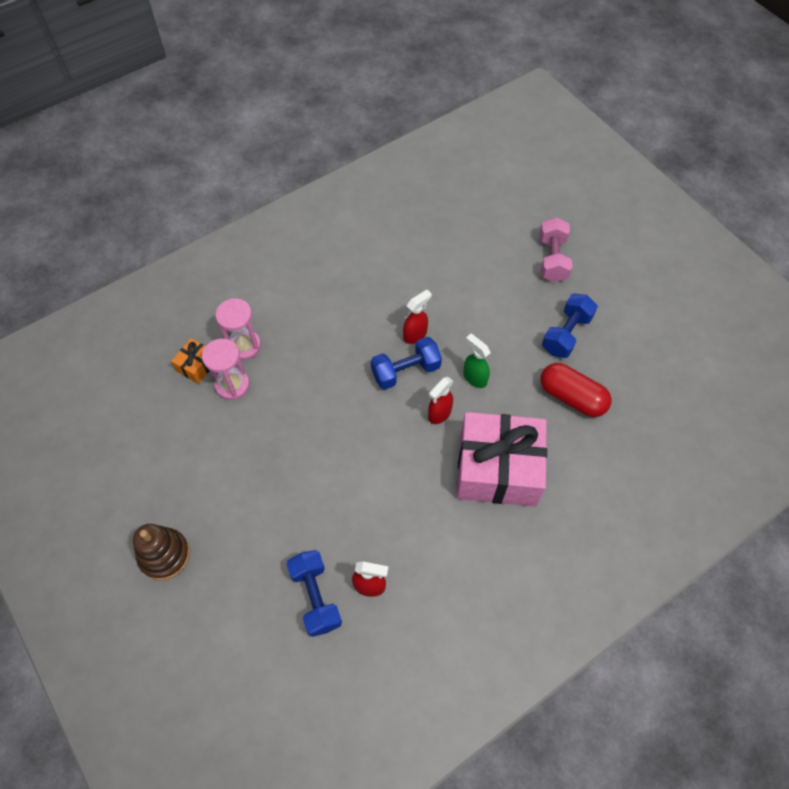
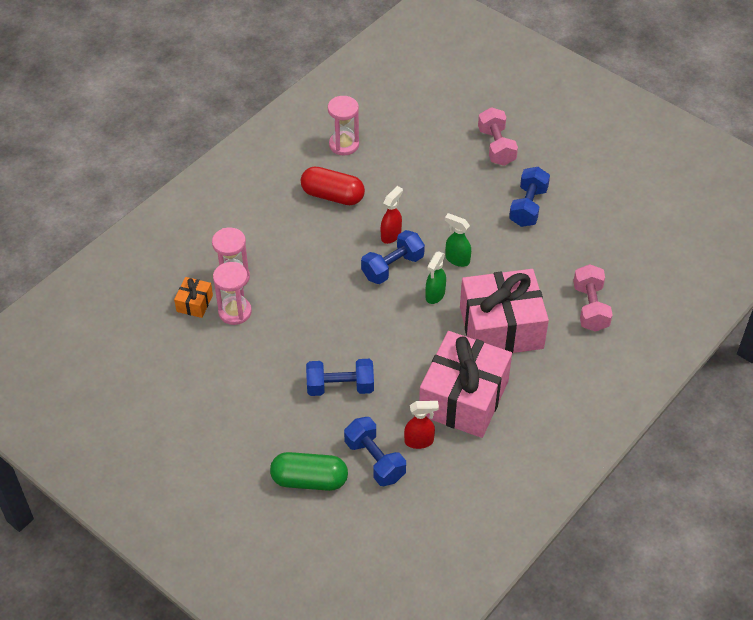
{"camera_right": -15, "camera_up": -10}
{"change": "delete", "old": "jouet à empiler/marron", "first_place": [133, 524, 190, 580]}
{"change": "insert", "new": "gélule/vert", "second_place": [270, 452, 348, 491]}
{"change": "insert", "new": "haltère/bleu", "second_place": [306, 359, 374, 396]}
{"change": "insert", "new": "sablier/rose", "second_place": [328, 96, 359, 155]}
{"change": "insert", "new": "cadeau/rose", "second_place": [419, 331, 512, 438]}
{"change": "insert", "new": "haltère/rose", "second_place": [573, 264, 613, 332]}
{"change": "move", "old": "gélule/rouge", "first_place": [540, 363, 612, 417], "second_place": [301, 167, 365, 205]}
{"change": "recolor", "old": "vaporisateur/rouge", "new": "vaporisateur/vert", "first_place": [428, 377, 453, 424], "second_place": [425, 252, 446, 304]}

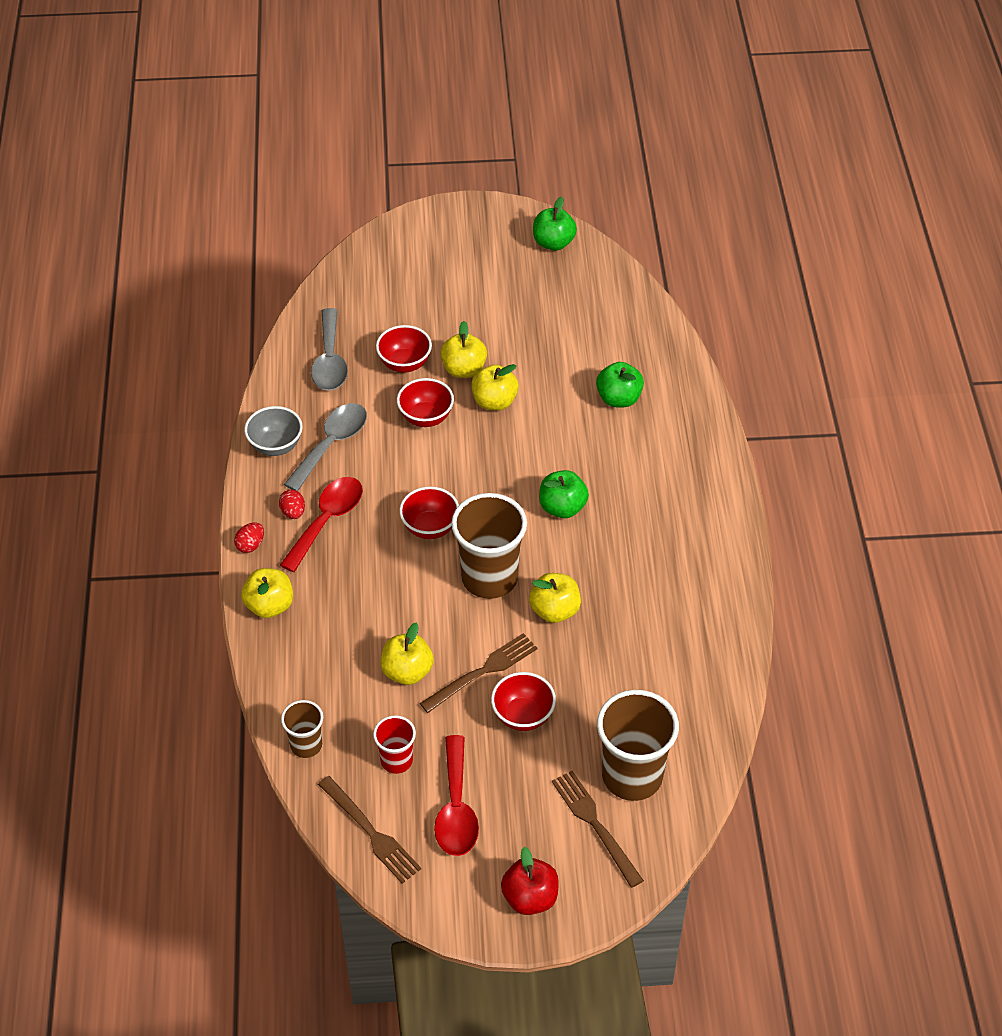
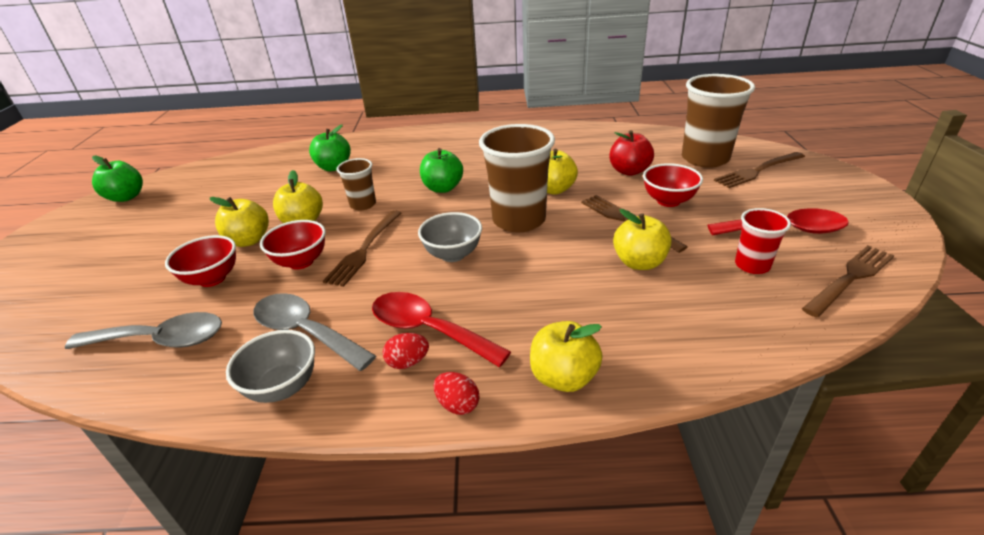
{"camera_right": -85, "camera_up": -15}
{"change": "insert", "new": "fourchette/marron", "second_place": [323, 210, 401, 287]}
{"change": "move", "old": "gobelet/marron", "first_place": [281, 700, 323, 758], "second_place": [336, 158, 376, 211]}
{"change": "move", "old": "pomme/rouge", "first_place": [501, 847, 559, 915], "second_place": [609, 130, 654, 176]}
{"change": "recolor", "old": "bol/rouge", "new": "bol/gris", "first_place": [399, 486, 459, 539], "second_place": [418, 212, 482, 262]}

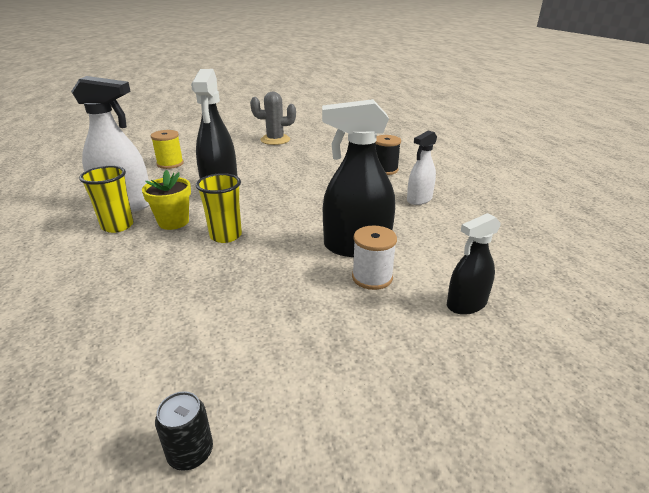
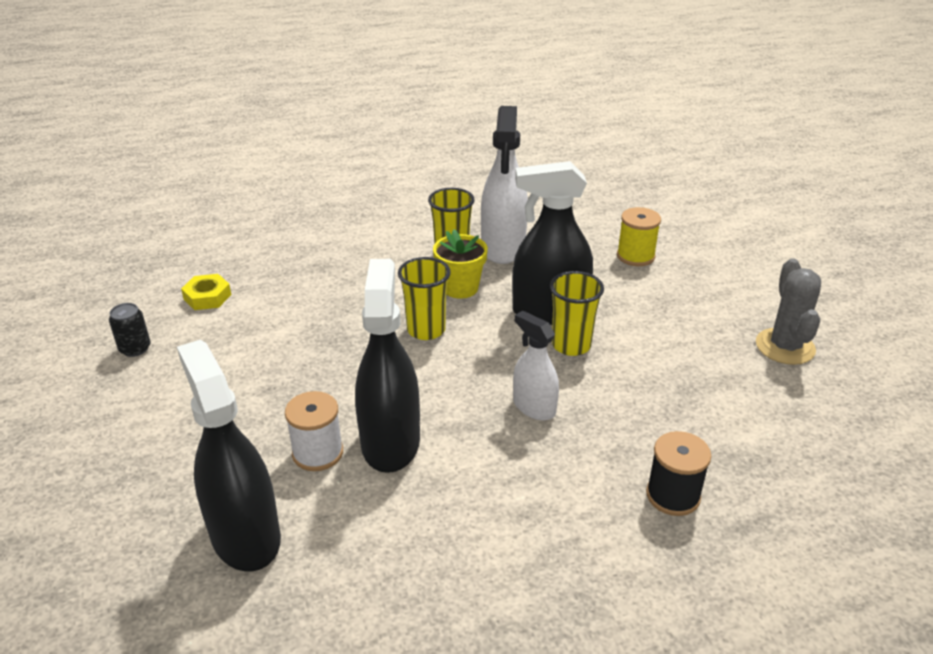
{"camera_right": 90, "camera_up": 5}
{"change": "insert", "new": "écrou/jaune", "second_place": [181, 274, 231, 310]}
{"change": "insert", "new": "gobelet/jaune", "second_place": [550, 271, 604, 356]}
{"change": "move", "old": "vaporisateur/blanc", "first_place": [407, 130, 437, 205], "second_place": [513, 310, 559, 420]}
{"change": "resize", "old": "vaporisateur/noir", "first_place": [447, 213, 501, 315], "second_place": [177, 340, 281, 571], "factor": 1.72}

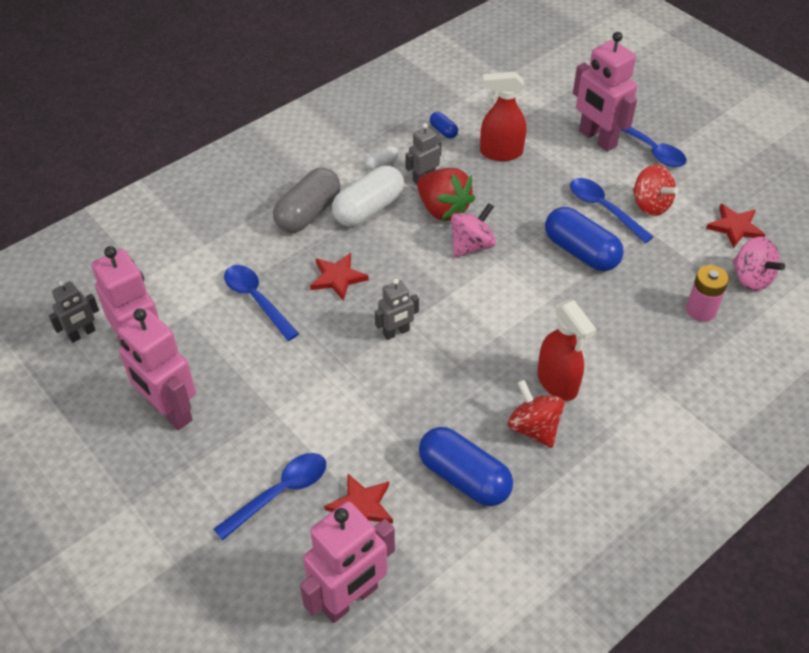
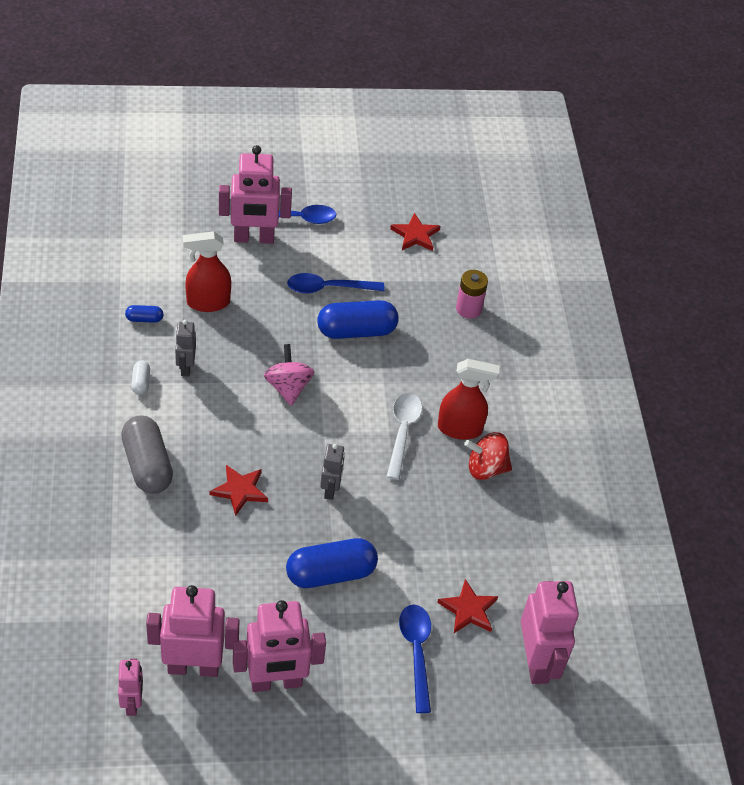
{"camera_right": -60, "camera_up": 0}
{"change": "delete", "old": "cuillère/bleu", "first_place": [224, 265, 299, 341]}
{"change": "delete", "old": "gélule/blanc", "first_place": [332, 165, 404, 227]}
{"change": "delete", "old": "fraise/rouge", "first_place": [417, 168, 475, 221]}
{"change": "delete", "old": "toupie/rouge", "first_place": [633, 164, 679, 216]}
{"change": "delete", "old": "toupie/rose", "first_place": [733, 237, 785, 291]}
{"change": "insert", "new": "cuillère/blanc", "second_place": [387, 393, 422, 480]}
{"change": "move", "old": "gélule/bleu", "first_place": [419, 427, 513, 506], "second_place": [286, 538, 378, 588]}
{"change": "recolor", "old": "robot/gris", "new": "robot/rose", "first_place": [49, 280, 99, 343], "second_place": [118, 659, 143, 716]}
{"change": "rotate", "old": "vaporisateur/rouge", "first_place": [480, 72, 527, 161], "second_place": [183, 231, 231, 312], "degrees": 45}

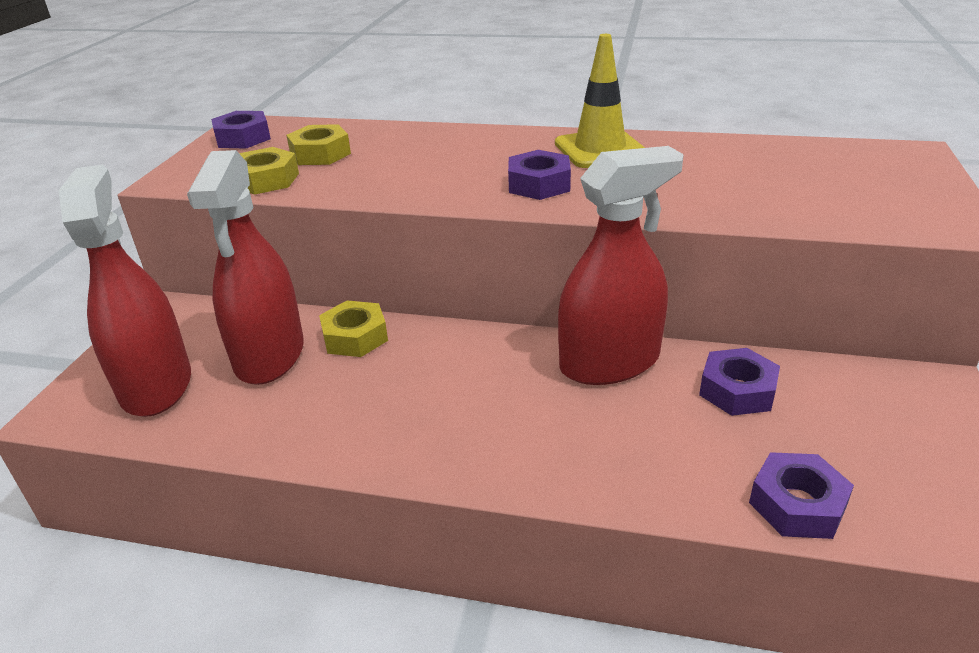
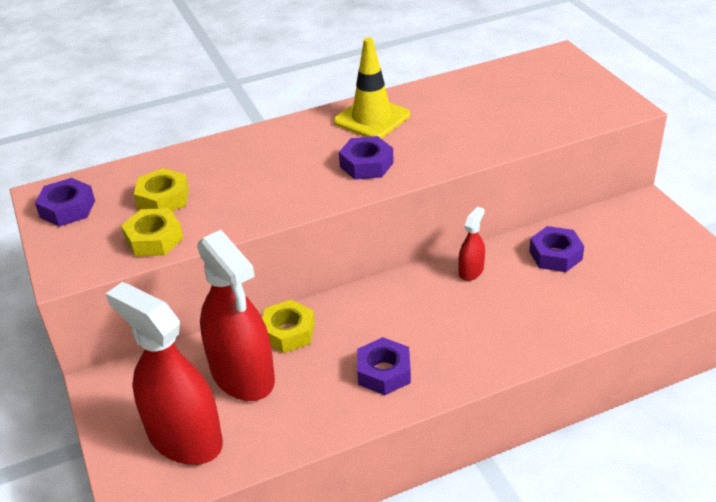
{"camera_right": -35, "camera_up": 5}
{"change": "move", "old": "écrou/violet", "first_place": [749, 452, 854, 539], "second_place": [357, 337, 411, 395]}
{"change": "resize", "old": "vaporisateur/rouge", "first_place": [558, 146, 684, 385], "second_place": [458, 207, 485, 281], "factor": 0.45}

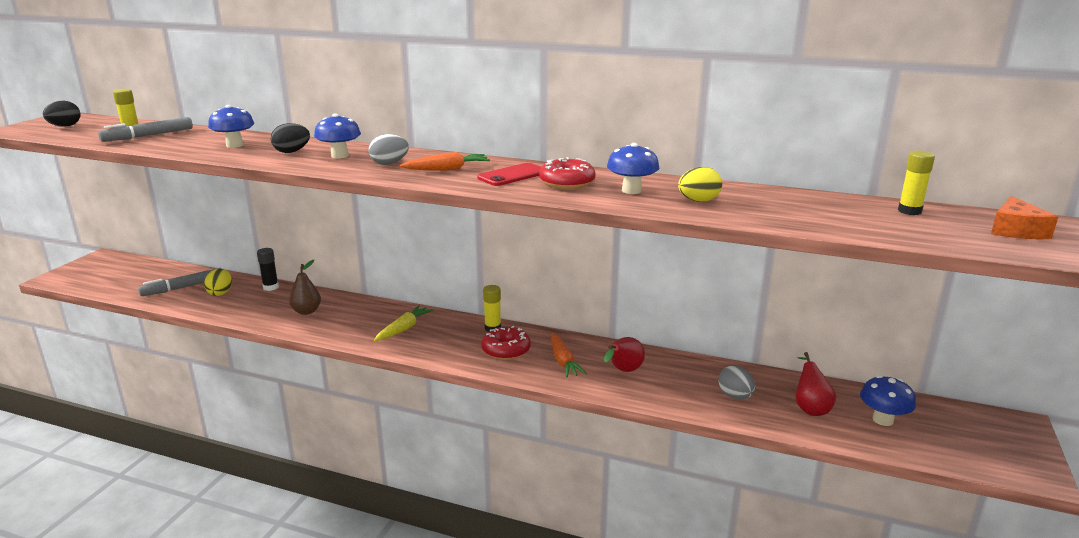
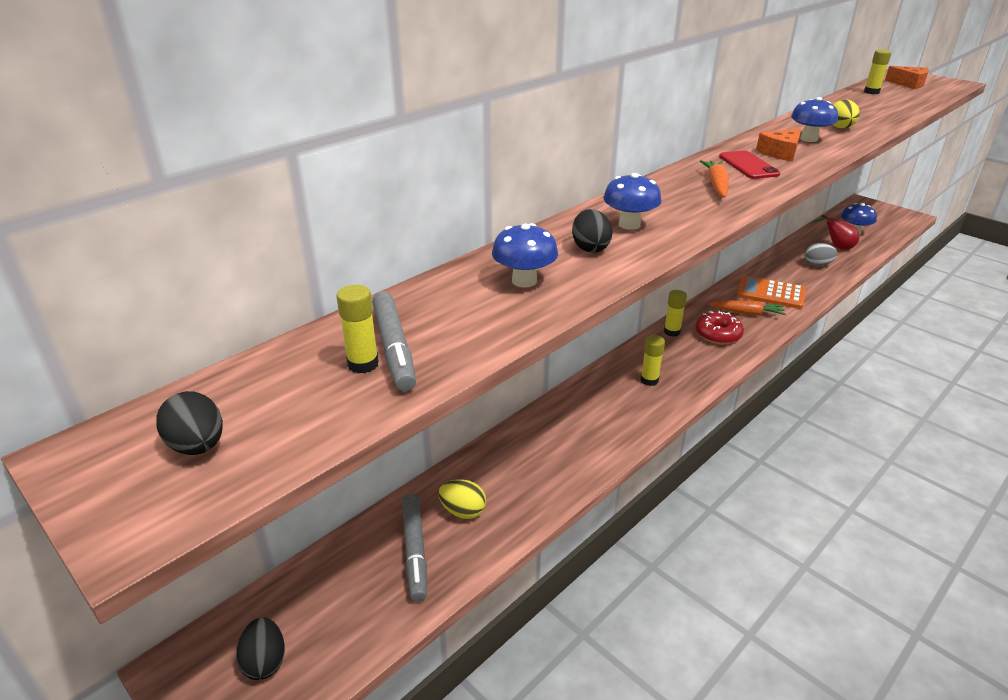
{"camera_right": -65, "camera_up": 10}
{"change": "delete", "old": "bâton de colle/noir", "first_place": [257, 248, 279, 291]}
{"change": "delete", "old": "poire/marron", "first_place": [289, 260, 321, 315]}
{"change": "delete", "old": "œuf/gris", "first_place": [368, 134, 409, 165]}
{"change": "insert", "new": "œuf/noir", "second_place": [236, 617, 285, 680]}
{"change": "replace", "old": "carotte/jaune", "new": "bâton de colle/jaune", "first_place": [374, 305, 433, 341], "second_place": [640, 335, 665, 386]}
{"change": "replace", "old": "beignet/rouge", "new": "fromage/orange", "first_place": [539, 157, 596, 189], "second_place": [756, 129, 801, 161]}
{"change": "replace", "old": "poire/rouge", "new": "calculatrice/orange", "first_place": [604, 337, 645, 372], "second_place": [737, 275, 806, 309]}

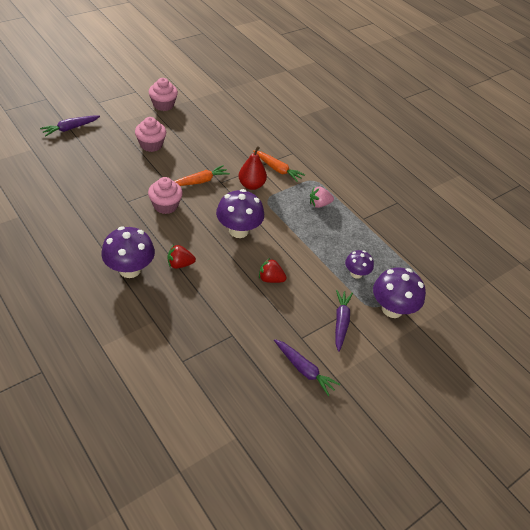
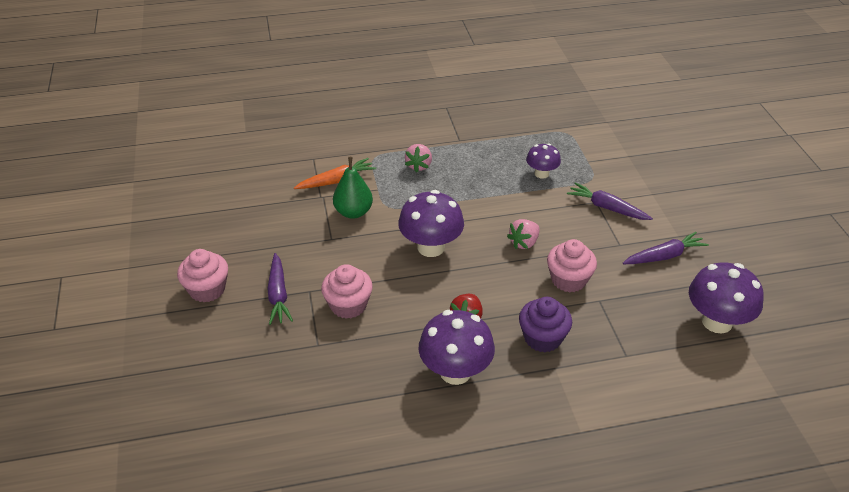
{"camera_right": -60, "camera_up": -5}
{"change": "delete", "old": "carotte/orange", "first_place": [174, 165, 230, 186]}
{"change": "insert", "new": "muffin/violet", "second_place": [519, 297, 572, 352]}
{"change": "move", "old": "carotte/violet", "first_place": [40, 116, 100, 136], "second_place": [267, 253, 293, 325]}
{"change": "move", "old": "muffin/rose", "first_place": [149, 78, 178, 111], "second_place": [547, 239, 597, 292]}
{"change": "move", "old": "champignon/violet", "first_place": [373, 267, 426, 318], "second_place": [689, 262, 764, 333]}
{"change": "recolor", "old": "poire/rouge", "new": "poire/vert", "first_place": [238, 146, 267, 190], "second_place": [333, 157, 373, 219]}
{"change": "recolor", "old": "fraise/rouge", "new": "fraise/rose", "first_place": [259, 258, 287, 283], "second_place": [507, 219, 540, 249]}

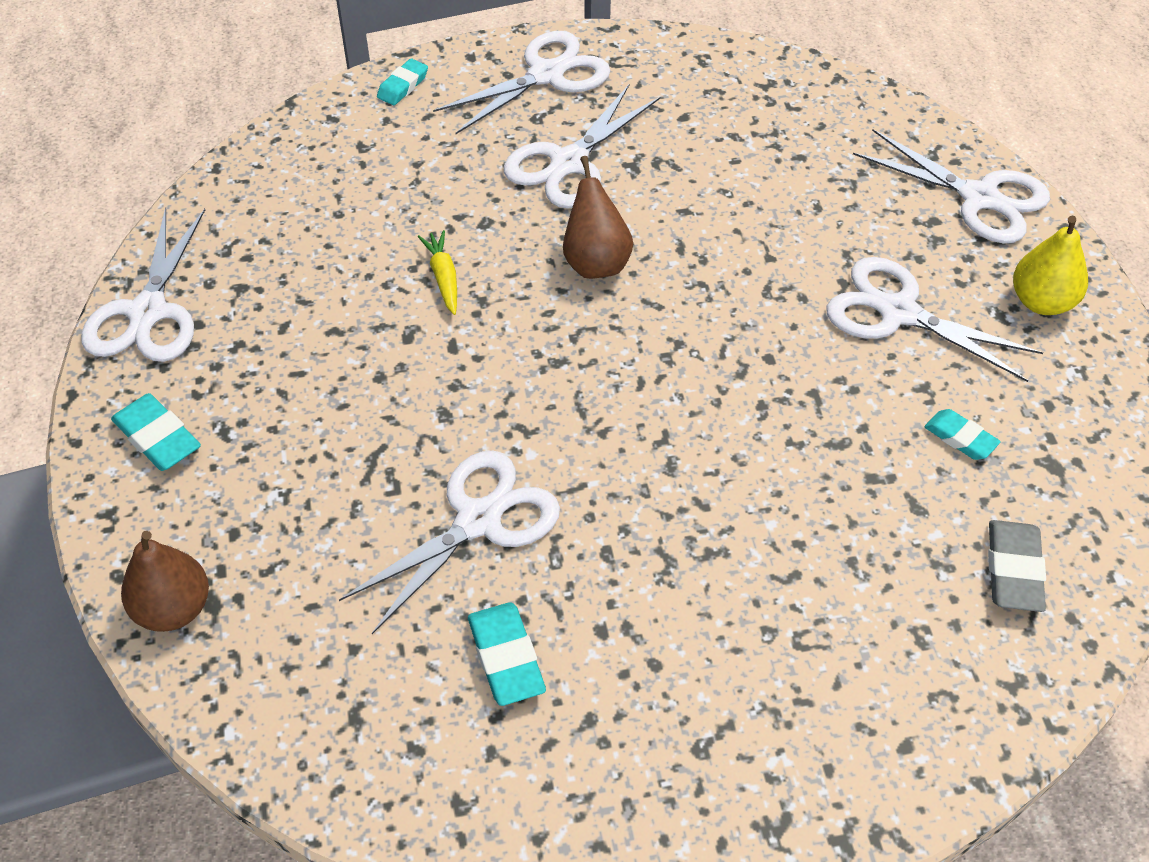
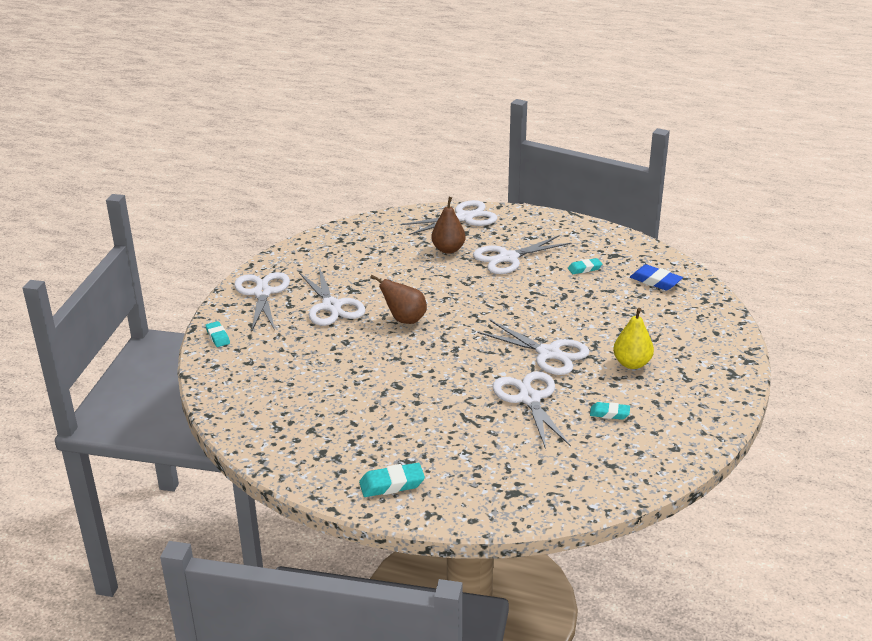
{"camera_right": -60, "camera_up": -20}
{"change": "delete", "old": "carotte/jaune", "first_place": [418, 230, 457, 315]}
{"change": "move", "old": "ciseaux/blanc", "first_place": [81, 207, 205, 362], "second_place": [478, 320, 589, 375]}
{"change": "move", "old": "poire/marron", "first_place": [121, 531, 209, 632], "second_place": [431, 197, 466, 254]}
{"change": "move", "old": "poire/jaune", "first_place": [1013, 216, 1088, 315], "second_place": [613, 308, 654, 369]}
{"change": "recolor", "old": "gomme/gris", "new": "gomme/bleu", "first_place": [988, 520, 1046, 612], "second_place": [630, 265, 683, 291]}
{"change": "resize", "old": "gomme/turquoise", "first_place": [468, 602, 546, 706], "second_place": [590, 402, 630, 420], "factor": 0.67}

